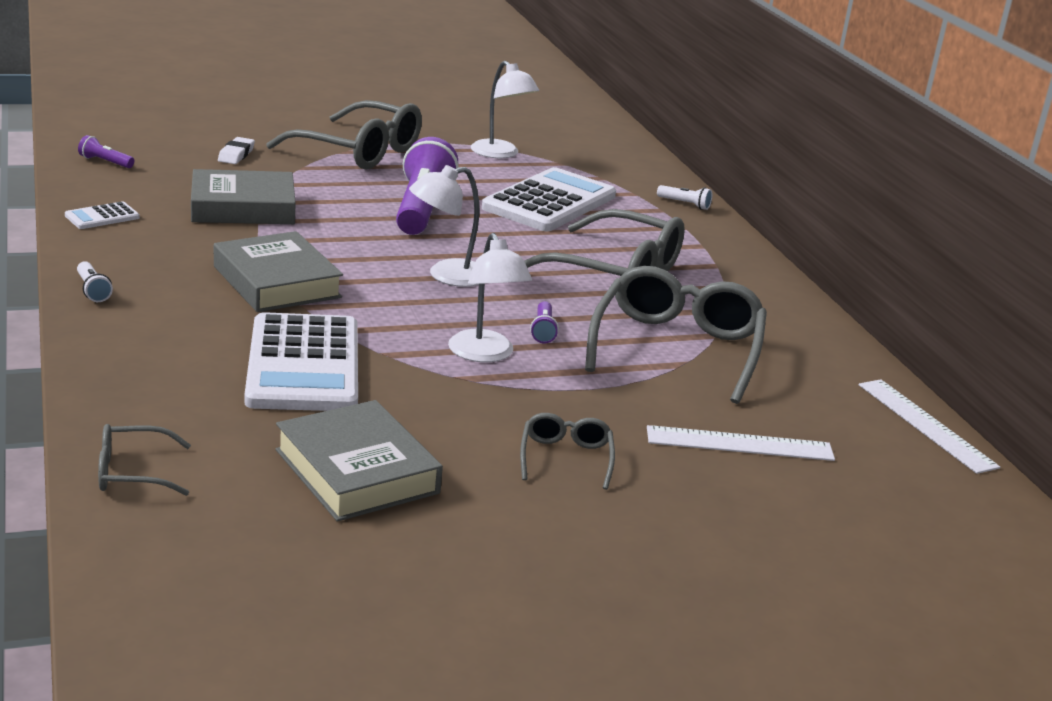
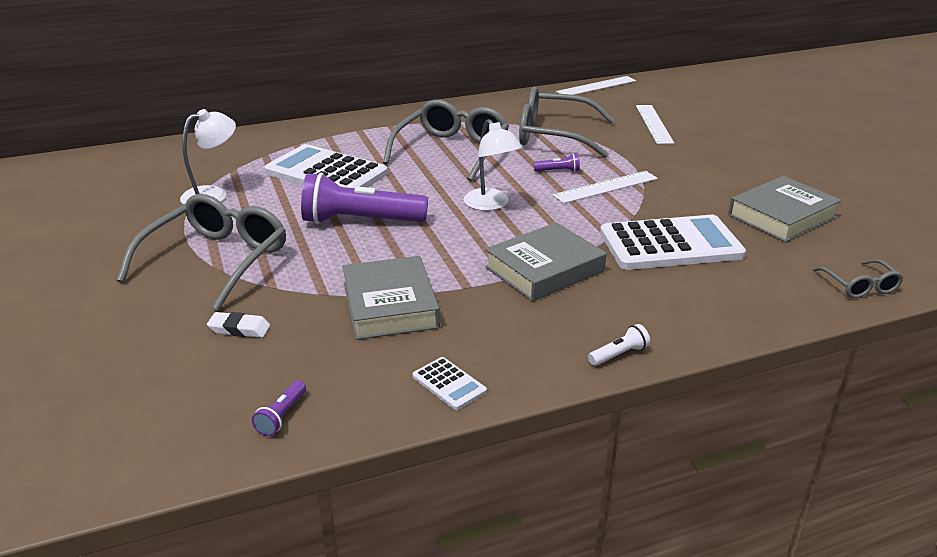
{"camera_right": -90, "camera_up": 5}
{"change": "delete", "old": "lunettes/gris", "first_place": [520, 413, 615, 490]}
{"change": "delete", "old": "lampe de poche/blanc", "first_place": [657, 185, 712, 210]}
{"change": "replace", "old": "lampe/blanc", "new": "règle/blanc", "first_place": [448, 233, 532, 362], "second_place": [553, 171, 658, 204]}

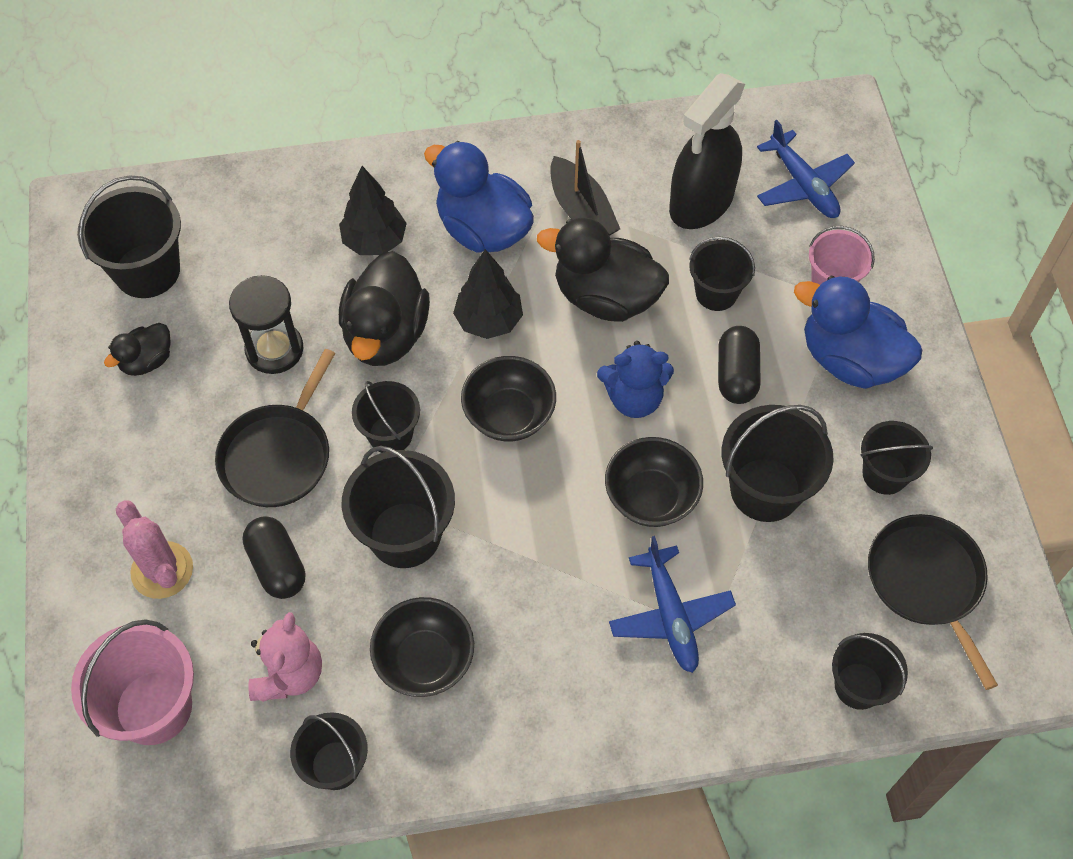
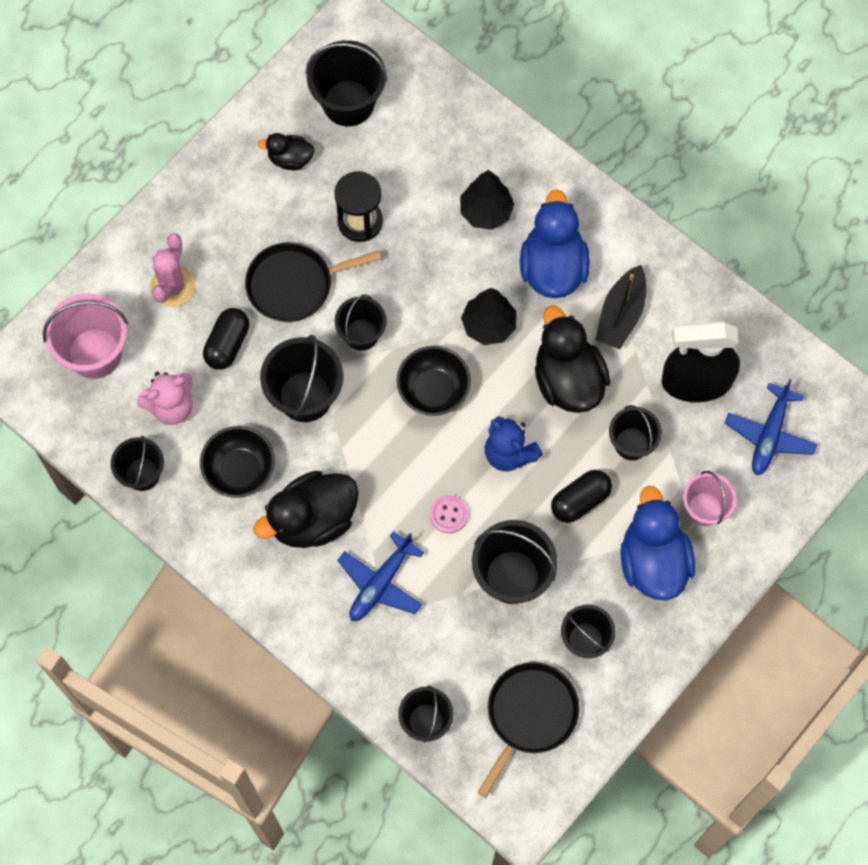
{"camera_right": 50, "camera_up": 10}
{"change": "move", "old": "canard/noir", "first_place": [339, 251, 430, 366], "second_place": [253, 471, 359, 548]}
{"change": "replace", "old": "bol/noir", "new": "bouton/rose", "first_place": [605, 437, 703, 527], "second_place": [430, 495, 468, 533]}

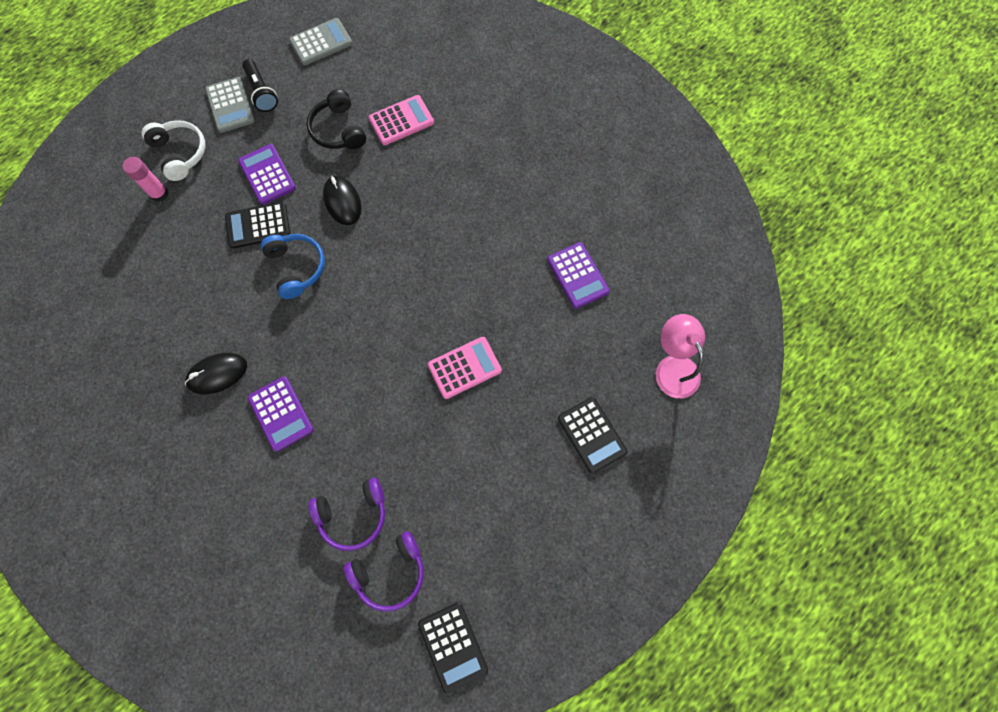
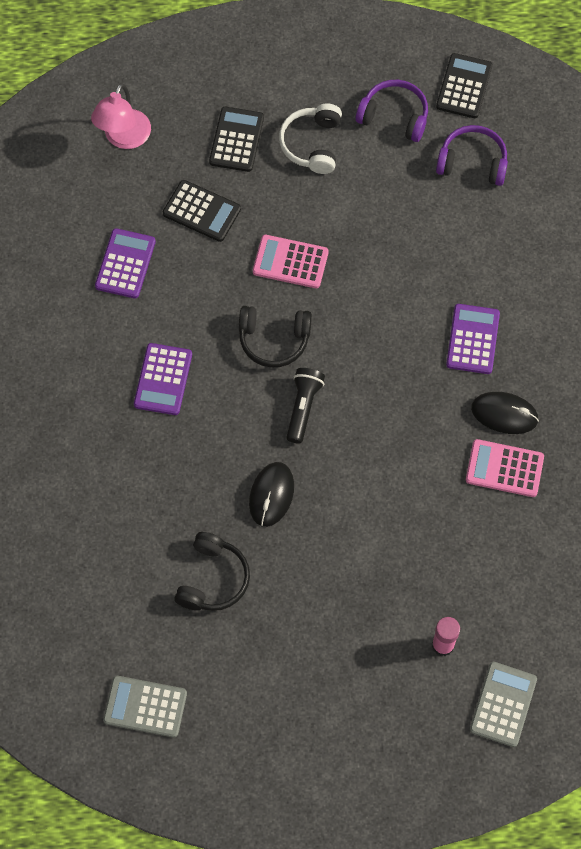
{"camera_right": -140, "camera_up": -5}
{"change": "delete", "old": "casque audio/bleu", "first_place": [260, 234, 325, 299]}
{"change": "insert", "new": "casque audio/noir", "second_place": [239, 306, 312, 367]}
{"change": "move", "old": "casque audio/blanc", "first_place": [141, 120, 206, 181], "second_place": [279, 104, 342, 174]}
{"change": "move", "old": "calculatrice/gris", "first_place": [205, 77, 255, 133], "second_place": [470, 662, 537, 747]}
{"change": "move", "old": "calculatrice/noir", "first_place": [225, 202, 290, 249], "second_place": [163, 180, 241, 242]}
{"change": "move", "old": "calculatrice/violet", "first_place": [238, 144, 296, 205], "second_place": [134, 343, 192, 415]}
{"change": "move", "old": "lampe de poche/noir", "first_place": [242, 59, 278, 112], "second_place": [286, 368, 325, 443]}
{"change": "move", "old": "casque audio/violet", "first_place": [309, 478, 385, 551], "second_place": [356, 80, 428, 142]}
{"change": "move", "old": "calculatrice/rose", "first_place": [369, 95, 434, 145], "second_place": [466, 439, 544, 497]}

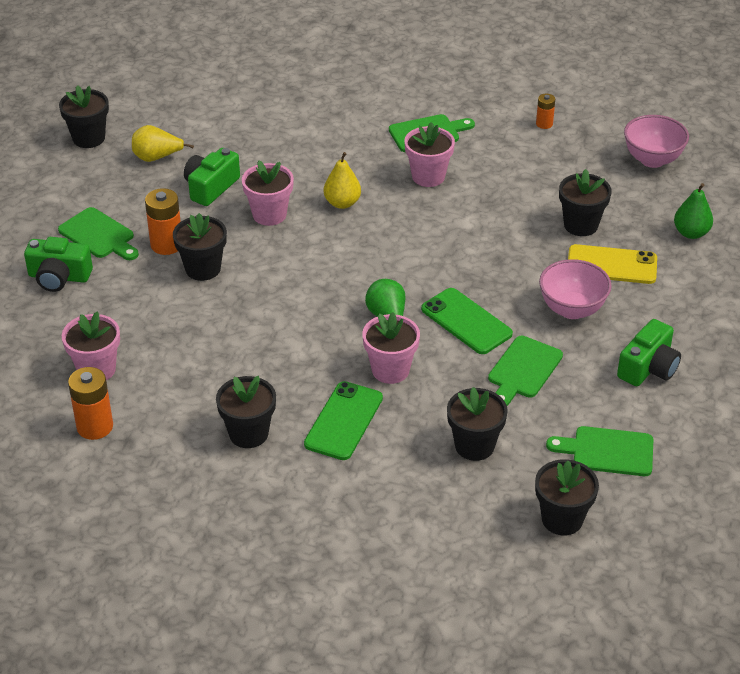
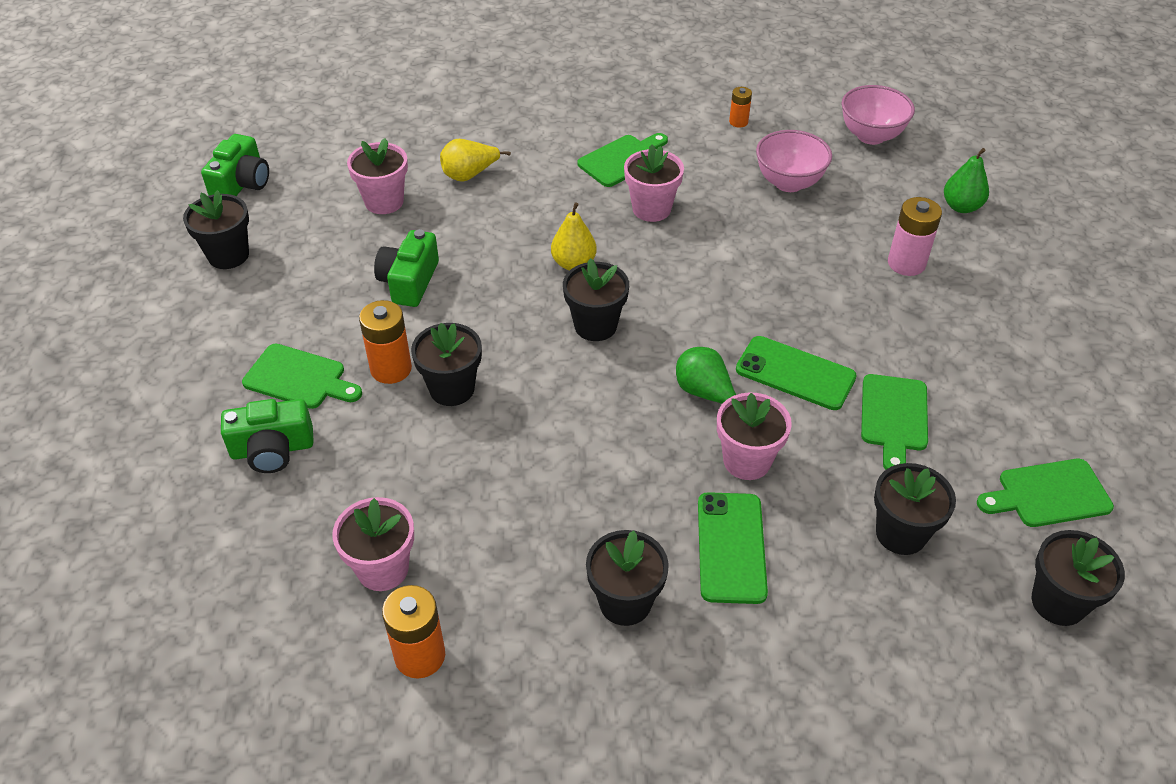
{"camera_right": -20, "camera_up": 5}
{"change": "move", "old": "poire/jaune", "first_place": [132, 125, 194, 162], "second_place": [440, 139, 511, 182]}
{"change": "move", "old": "pot de fleurs/rose", "first_place": [242, 161, 294, 226], "second_place": [347, 138, 408, 214]}
{"change": "move", "old": "bol/rose", "first_place": [539, 259, 612, 319], "second_place": [756, 130, 832, 192]}
{"change": "move", "old": "pot de fleurs/noir", "first_place": [559, 169, 612, 236], "second_place": [563, 258, 629, 341]}
{"change": "move", "old": "appareil photo/vert", "first_place": [617, 319, 681, 386], "second_place": [201, 134, 269, 196]}
{"change": "replace", "old": "téléphone/jaune", "new": "pile/rose", "first_place": [568, 244, 657, 284], "second_place": [888, 197, 942, 276]}

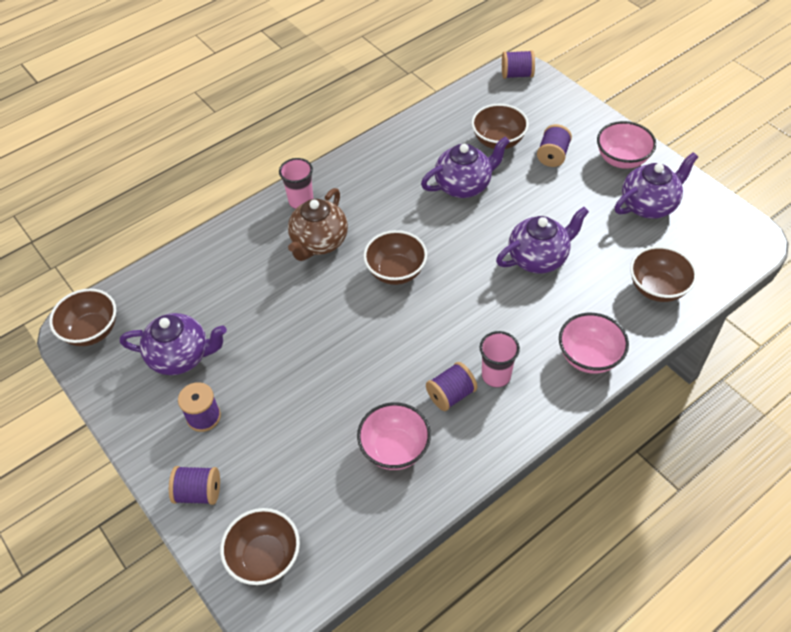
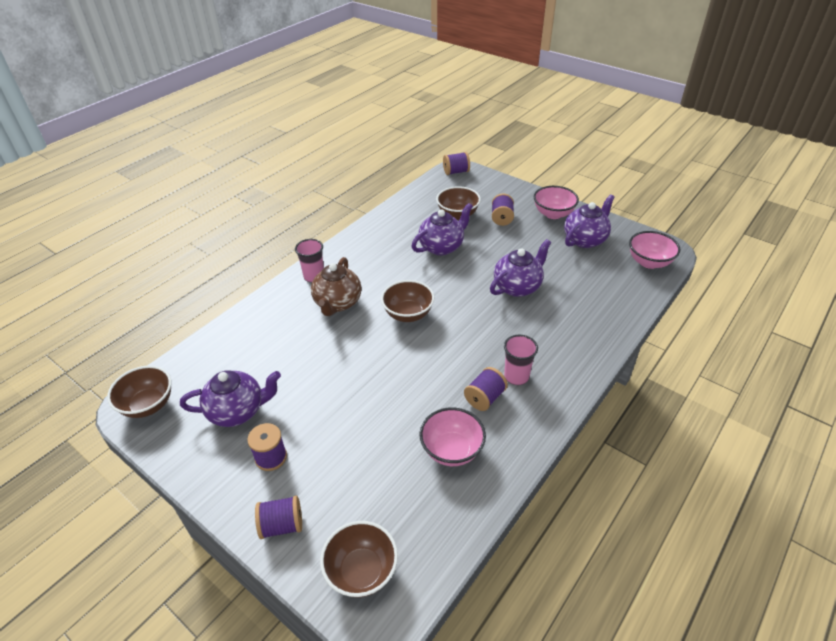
{"camera_right": -15, "camera_up": -10}
{"change": "delete", "old": "bol/marron", "first_place": [630, 246, 697, 302]}
{"change": "move", "old": "bol/rose", "first_place": [559, 313, 629, 374], "second_place": [629, 231, 681, 269]}

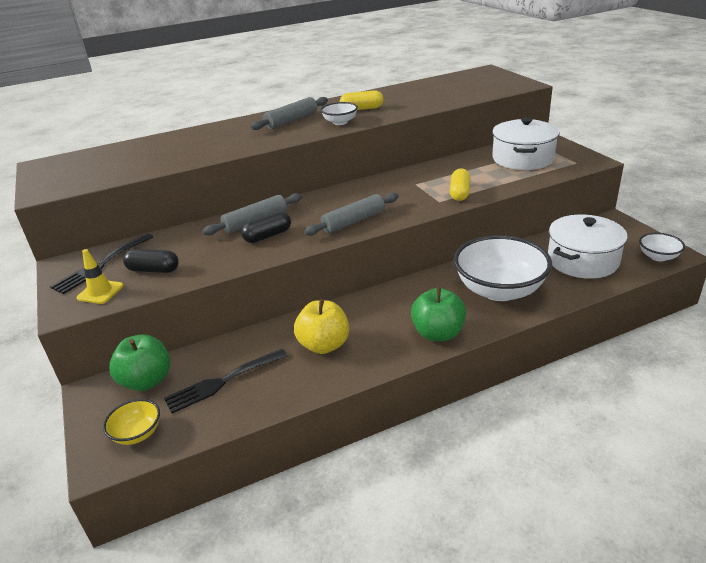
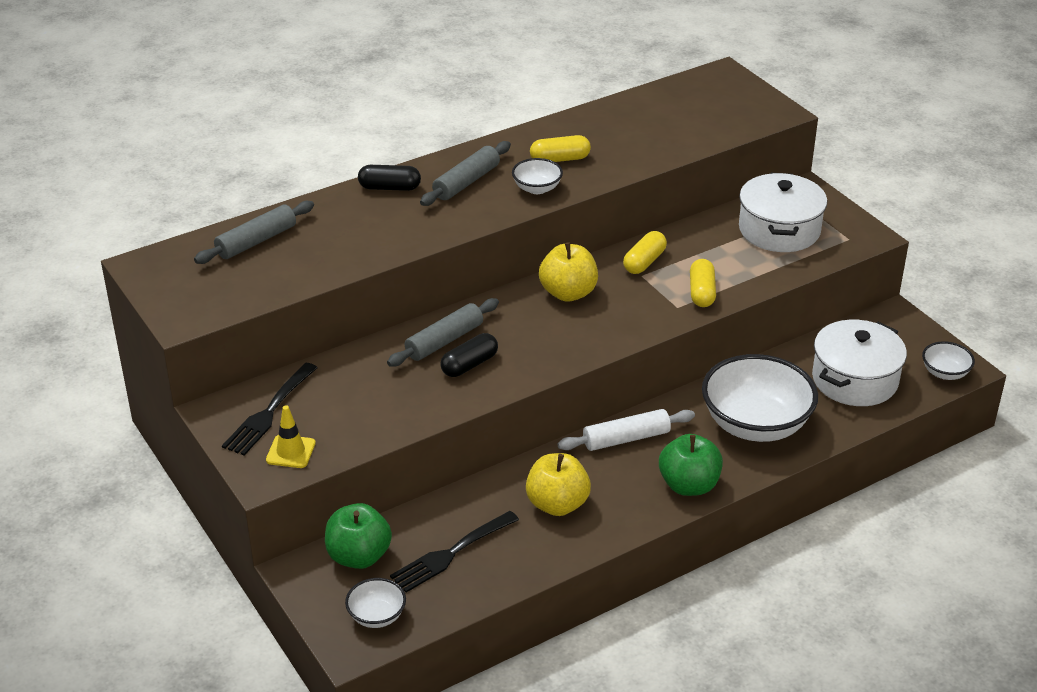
{"camera_right": -10, "camera_up": 5}
{"change": "insert", "new": "pomme/jaune", "second_place": [539, 242, 598, 302]}
{"change": "insert", "new": "rouleau à pâtisserie/blanc", "second_place": [558, 409, 695, 451]}
{"change": "insert", "new": "gélule/jaune", "second_place": [623, 231, 667, 274]}
{"change": "move", "old": "gélule/noir", "first_place": [123, 249, 179, 273], "second_place": [358, 165, 421, 191]}
{"change": "move", "old": "rouleau à pâtisserie/gris", "first_place": [304, 193, 399, 236], "second_place": [194, 201, 314, 264]}
{"change": "recolor", "old": "bol/jaune", "new": "bol/blanc", "first_place": [103, 399, 160, 445], "second_place": [345, 578, 406, 628]}

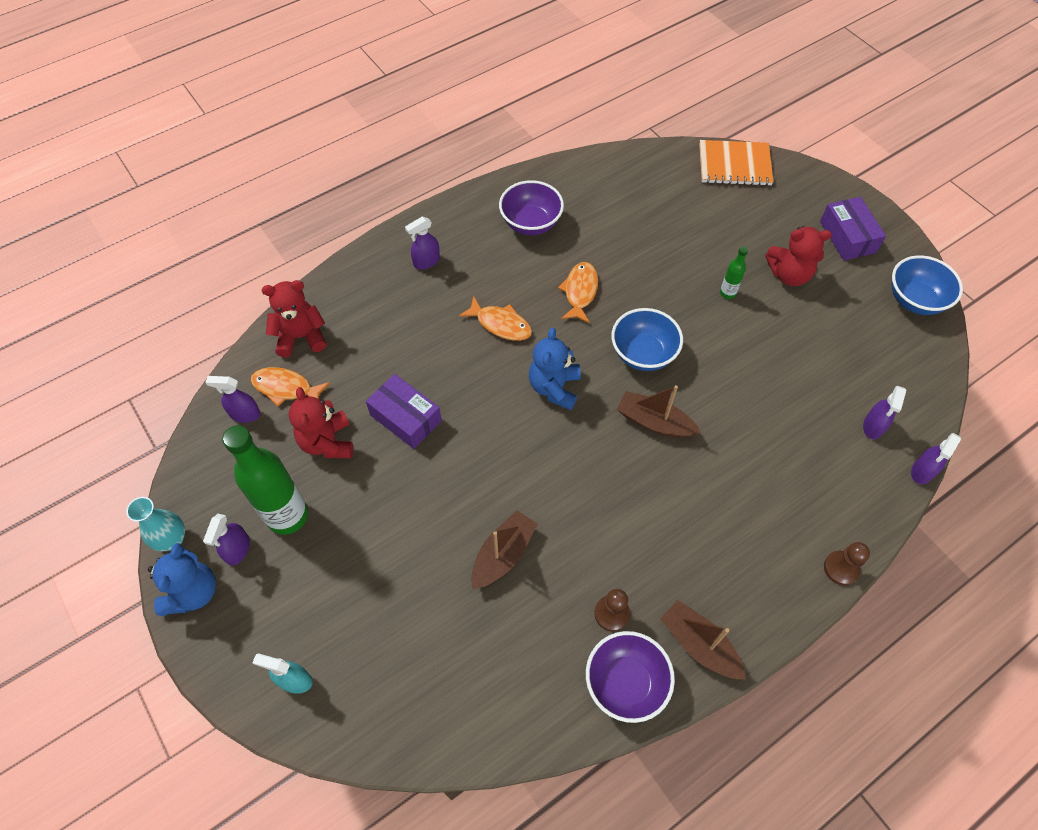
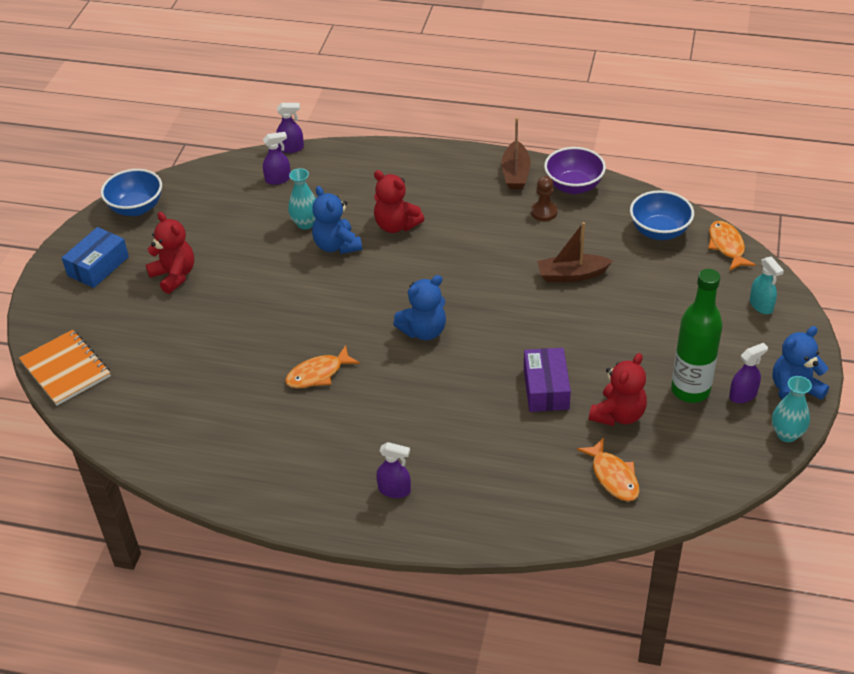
{"camera_right": -130, "camera_up": -15}
{"change": "delete", "old": "vaporisateur/violet", "first_place": [205, 376, 261, 423]}
{"change": "delete", "old": "bol/violet", "first_place": [499, 180, 564, 235]}
{"change": "delete", "old": "bateau/marron", "first_place": [617, 385, 701, 438]}
{"change": "delete", "old": "bouteille/vert", "first_place": [720, 246, 748, 299]}
{"change": "delete", "old": "pion/marron", "first_place": [824, 542, 870, 585]}
{"change": "insert", "new": "vase/turquoise", "second_place": [288, 168, 316, 230]}
{"change": "insert", "new": "ours en peluche/bleu", "second_place": [312, 186, 362, 254]}
{"change": "move", "old": "ours en peluche/rouge", "first_place": [262, 280, 326, 357], "second_place": [374, 170, 424, 233]}
{"change": "move", "old": "poisson/orange", "first_place": [459, 296, 532, 341], "second_place": [708, 221, 756, 271]}
{"change": "move", "old": "bol/bleu", "first_place": [611, 308, 683, 371], "second_place": [630, 190, 694, 240]}
{"change": "recolor", "old": "boîte/violet", "new": "boîte/bleu", "first_place": [820, 197, 886, 261], "second_place": [62, 227, 129, 288]}

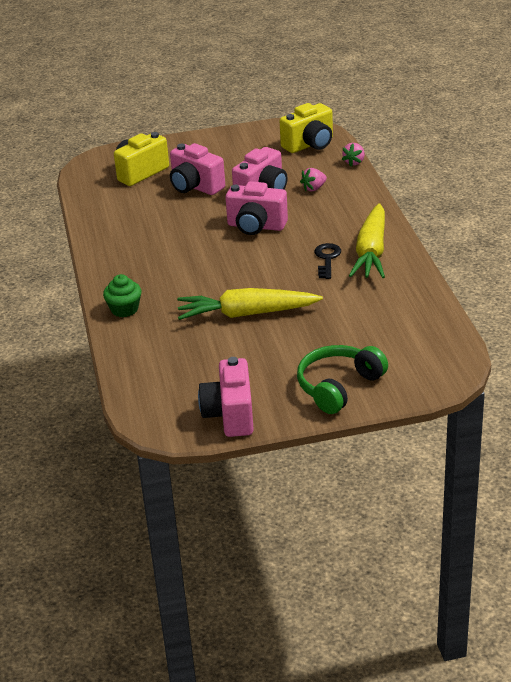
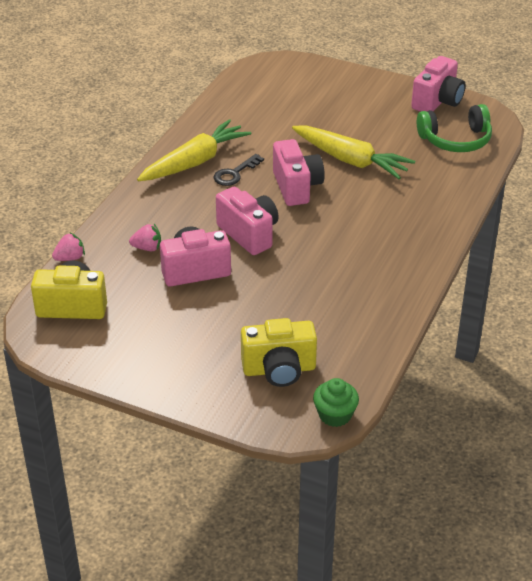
{"camera_right": -145, "camera_up": 5}
{"change": "move", "old": "muffin/vert", "first_place": [103, 274, 141, 317], "second_place": [313, 378, 359, 427]}
{"change": "move", "old": "appareil photo/rose", "first_place": [170, 143, 225, 195], "second_place": [273, 139, 325, 206]}
{"change": "move", "old": "casque audio/vert", "first_place": [297, 345, 388, 414], "second_place": [417, 104, 492, 152]}

